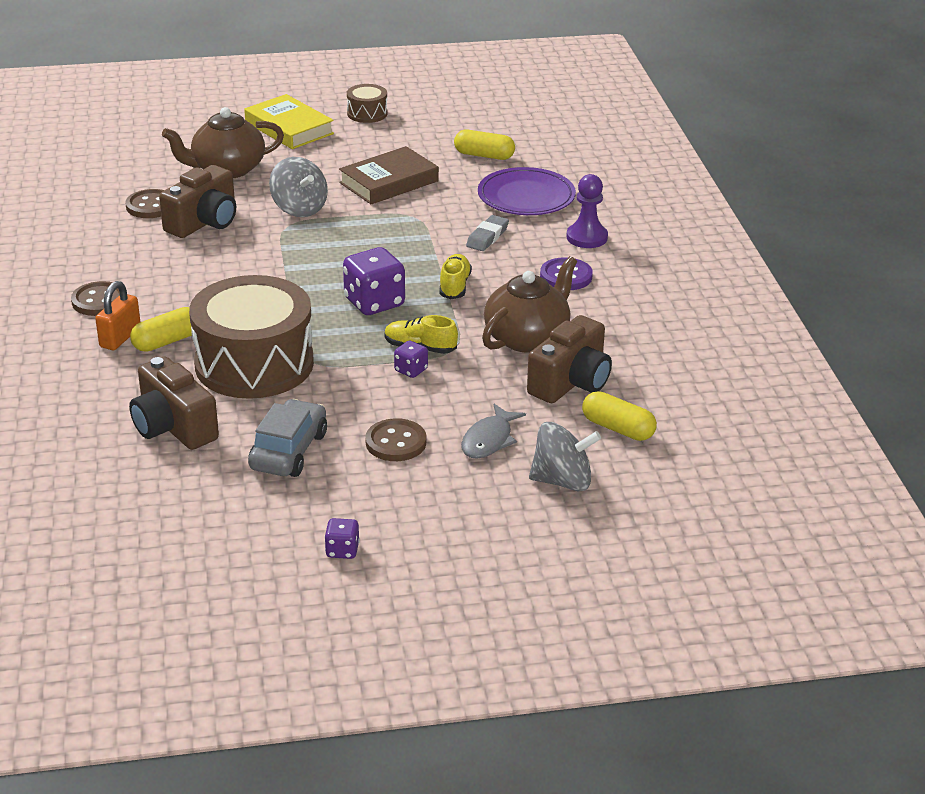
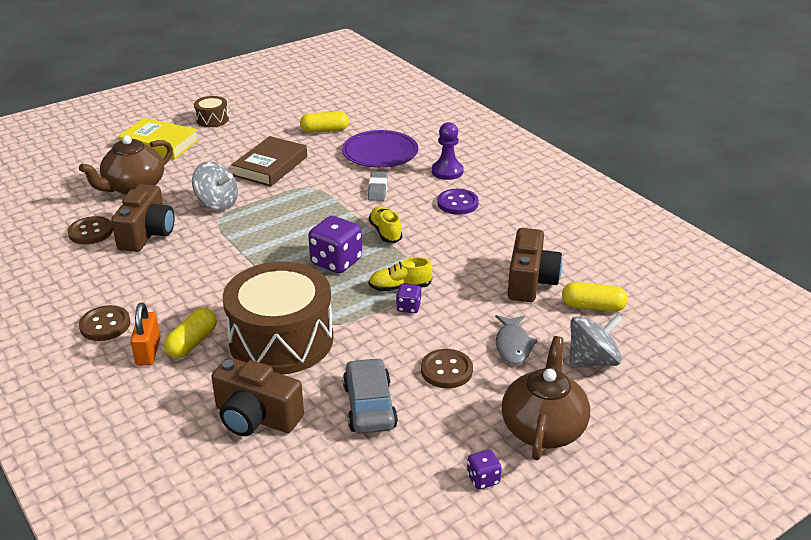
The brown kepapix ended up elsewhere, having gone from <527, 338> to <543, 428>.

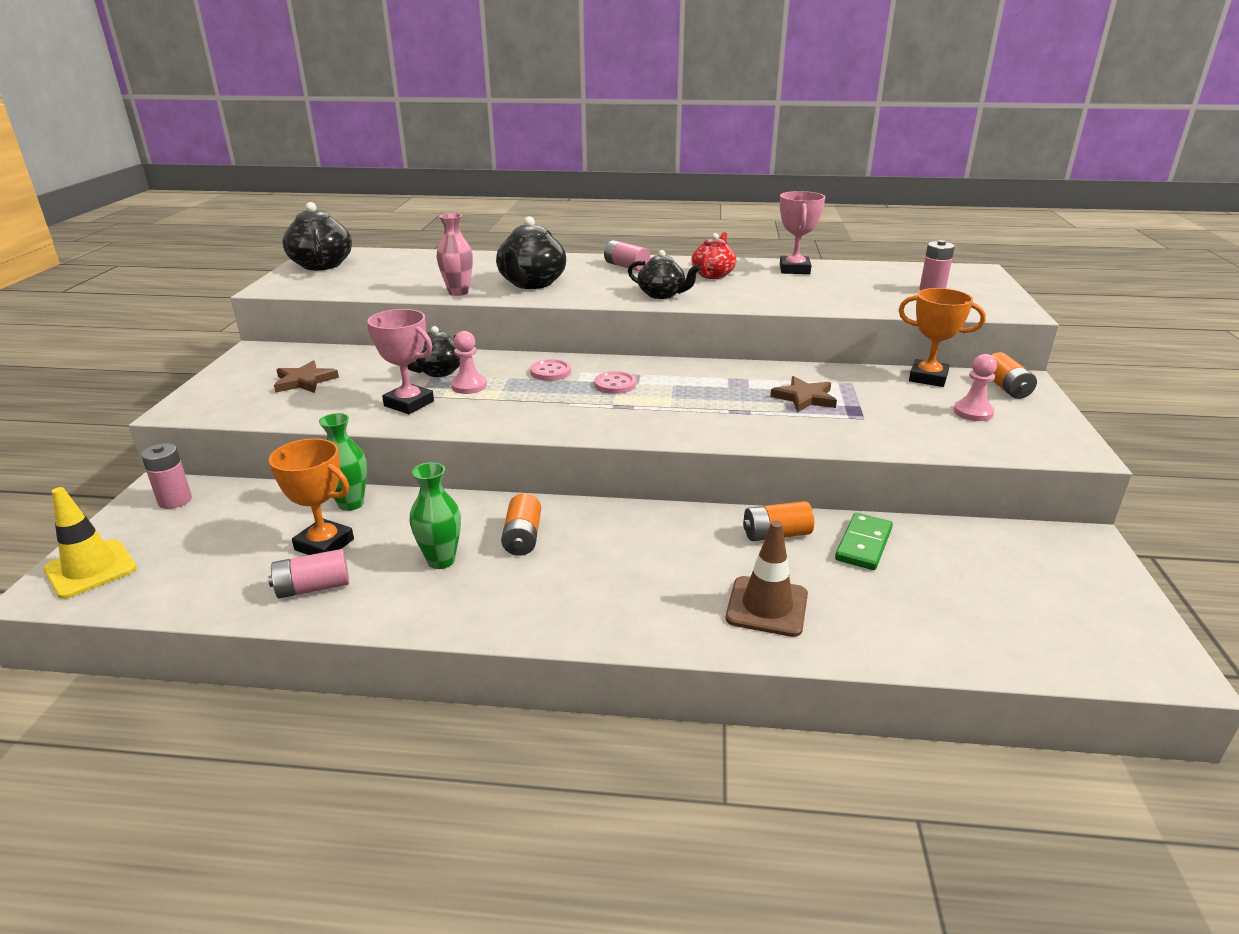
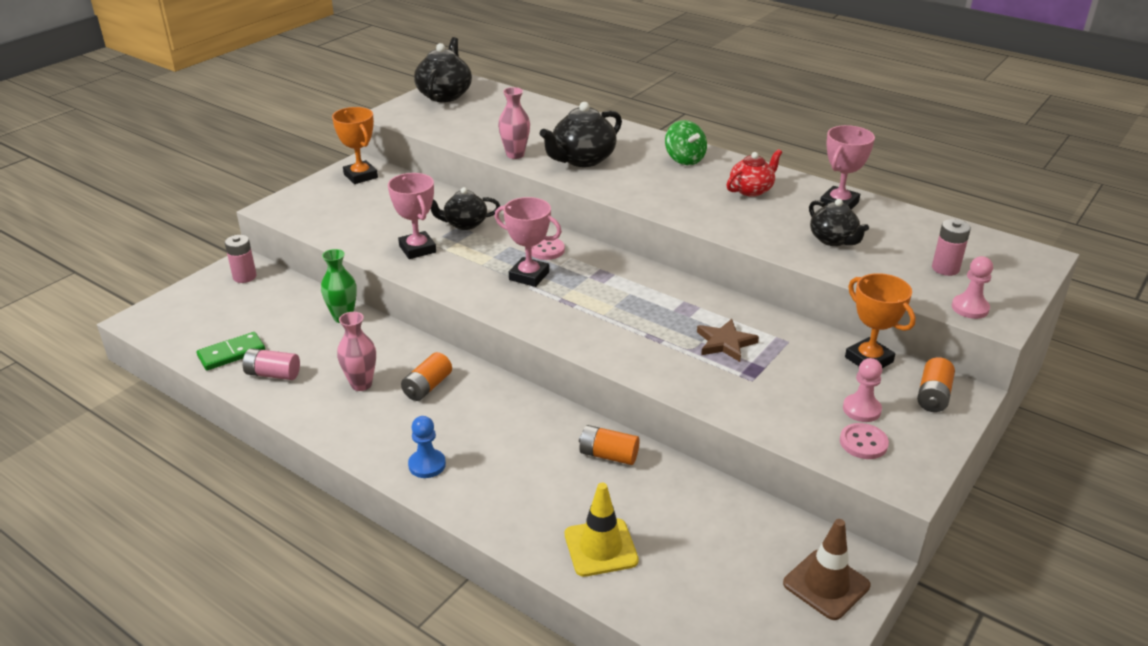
Where the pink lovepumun stood at <626, 266>, the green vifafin came to stand at <684, 159>. The black kepapix ended up elsewhere, having gone from <662, 294> to <833, 240>. The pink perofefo ended up elsewhere, having gone from <469, 386> to <970, 308>. The second view lost the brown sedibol at <304, 381>. The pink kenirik ended up elsewhere, having gone from <615, 384> to <863, 443>. The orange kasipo ended up elsewhere, having gone from <324, 544> to <360, 176>. What was the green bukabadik at <441, 560> turned into the pink bukabadik at <361, 384>. The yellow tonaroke ended up elsewhere, having gone from <90, 569> to <601, 547>. The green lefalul ended up elsewhere, having gone from <863, 544> to <231, 353>. The brown tonaroke ended up elsewhere, having gone from <767, 606> to <826, 584>. The second view gained the pink kasipo at <529, 276>. The second view gained the blue perofefo at <427, 465>.

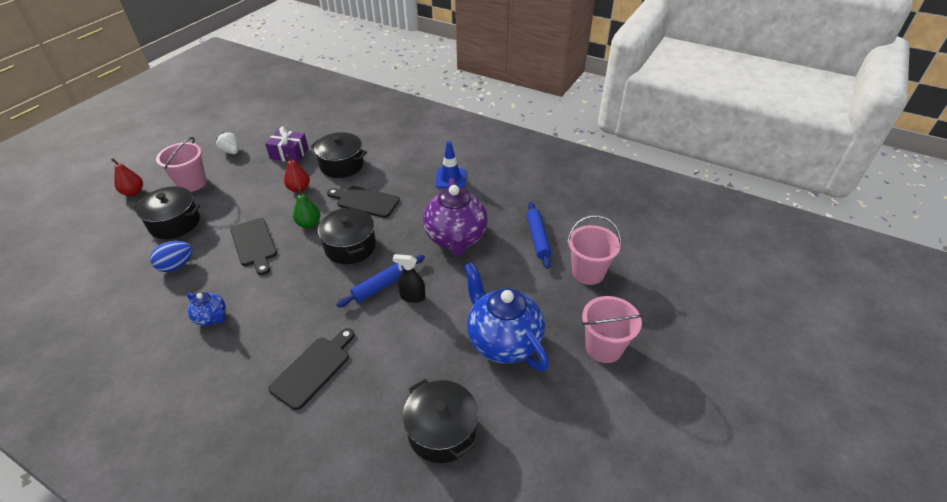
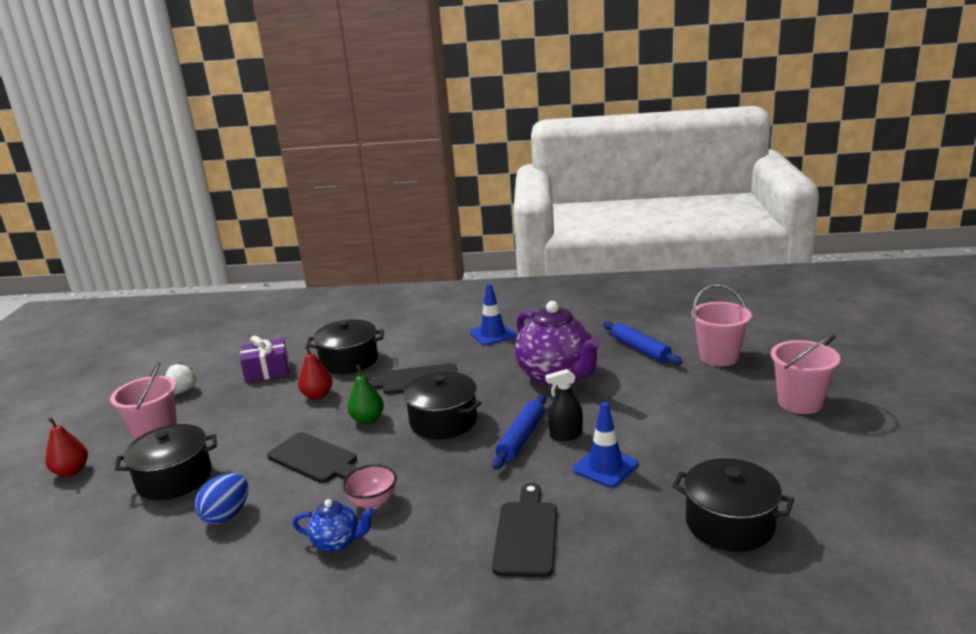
The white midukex at <231, 151> ended up facing another way, 90 degrees clockwise from before. The second view lost the blue kepapix at <503, 341>. The second view gained the blue tonaroke at <605, 467>. The second view gained the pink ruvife at <373, 502>.

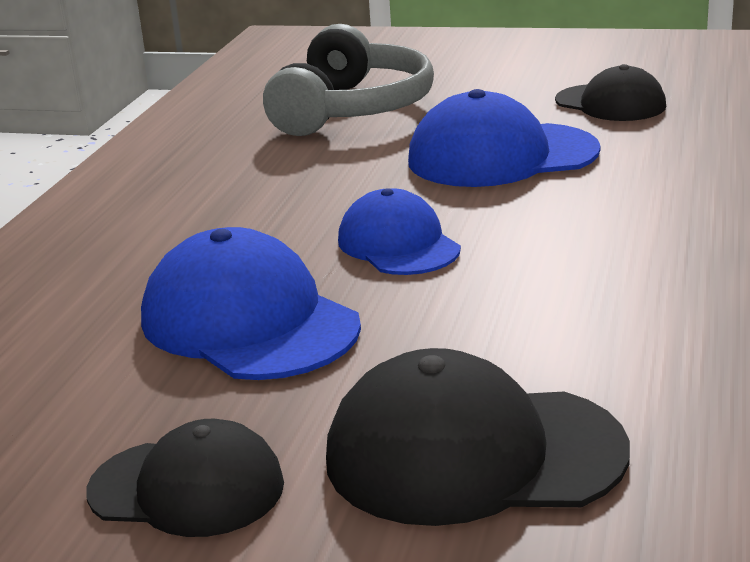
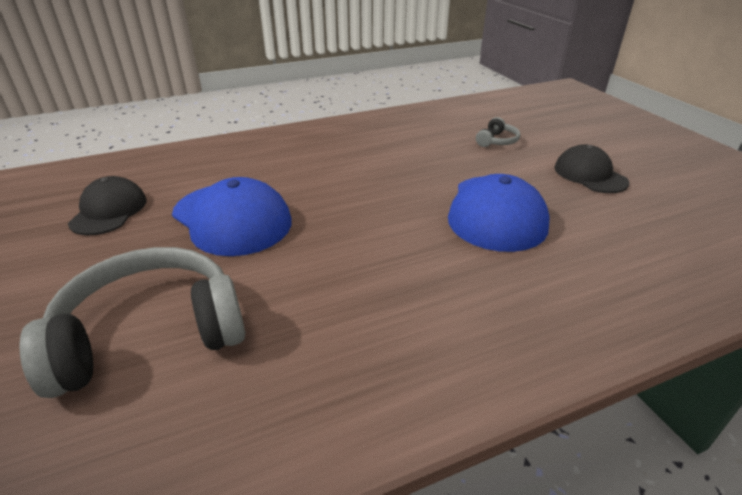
The second view lost the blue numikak at <398, 244>. Where the black numikak stood at <473, 454>, the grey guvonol came to stand at <497, 141>.

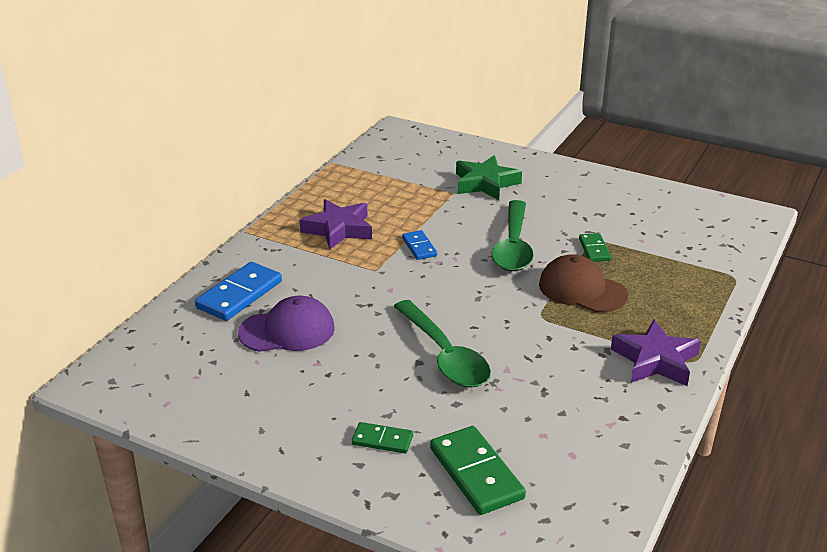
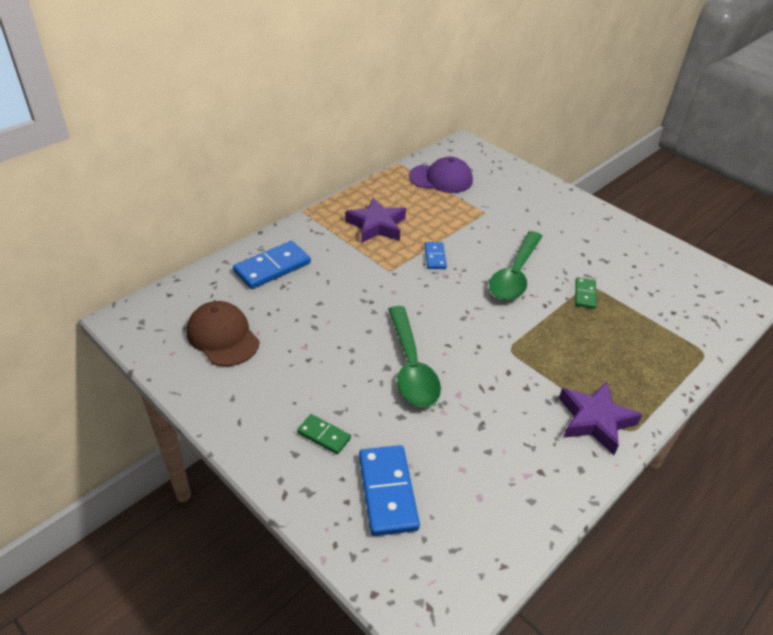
The second view lost the green sedibol at <485, 183>. The brown numikak ended up elsewhere, having gone from <582, 289> to <223, 336>. The purple numikak ended up elsewhere, having gone from <287, 330> to <441, 179>. What was the green lefalul at <476, 473> turned into the blue lefalul at <387, 492>.

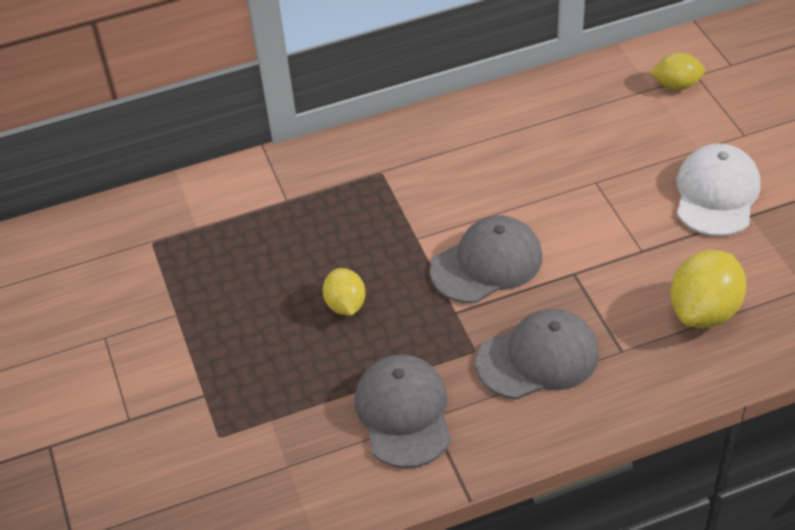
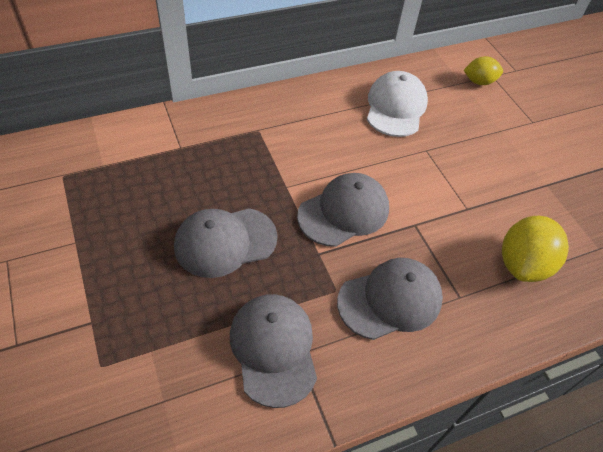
The white numikak ended up elsewhere, having gone from <716, 194> to <396, 107>. Where the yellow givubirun stood at <345, 305>, the grey numikak came to stand at <225, 242>.

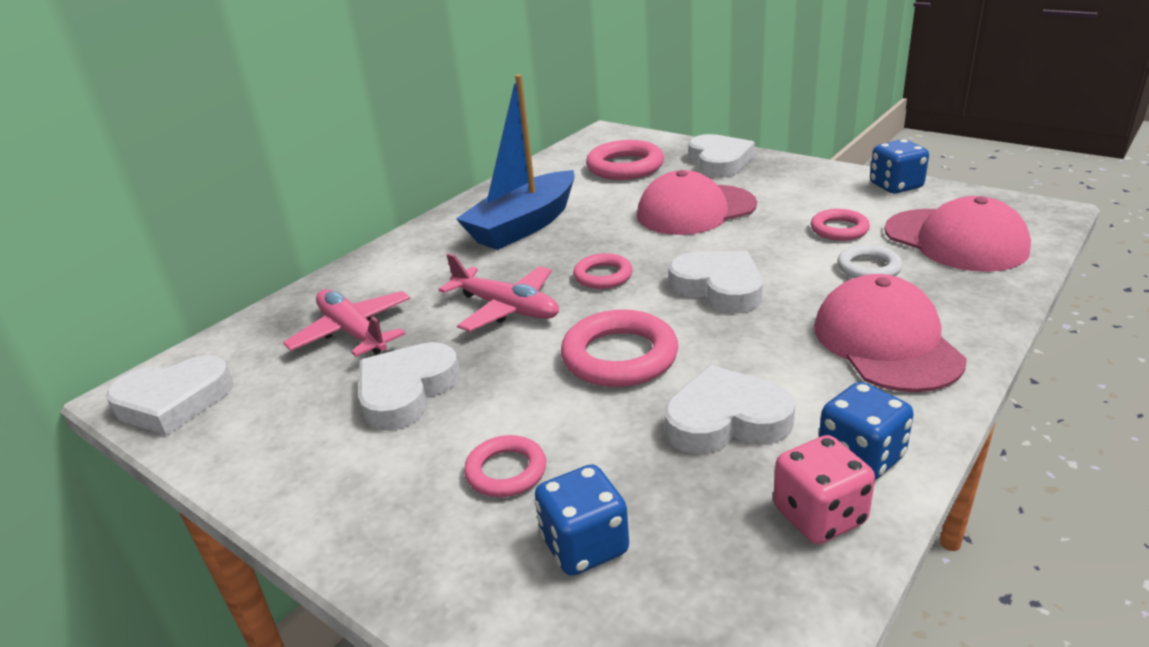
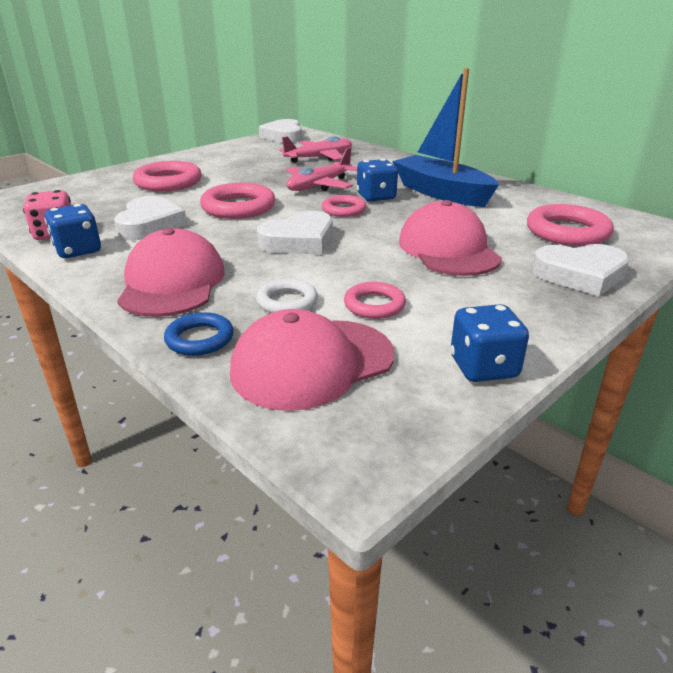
The pink numikak at <886, 342> ended up facing another way, 90 degrees counterclockwise from before. The second view lost the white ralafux at <406, 391>. The size of the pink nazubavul at <506, 471> changed by a factor of 1.68. The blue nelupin ended up elsewhere, having gone from <584, 545> to <376, 197>. The second view gained the blue nazubavul at <200, 339>.

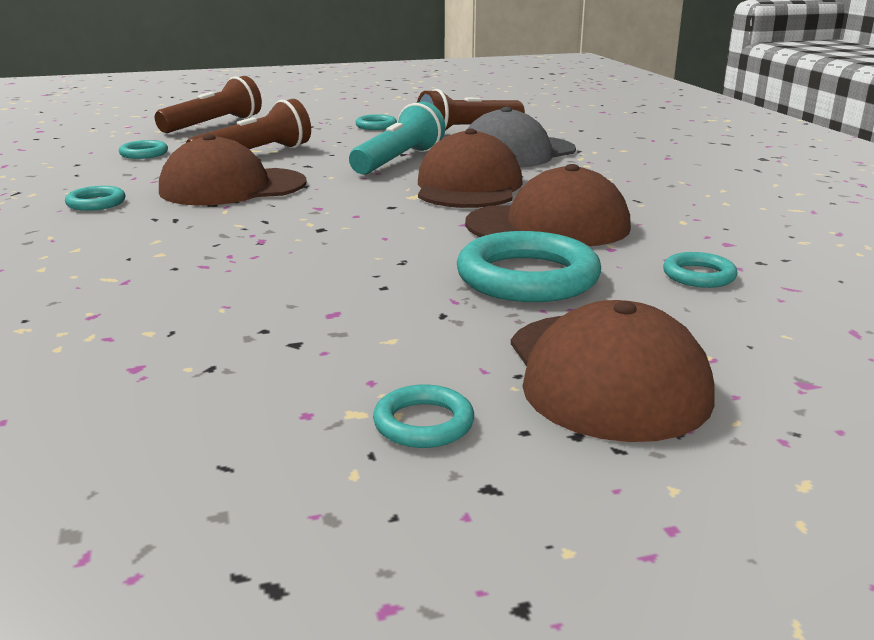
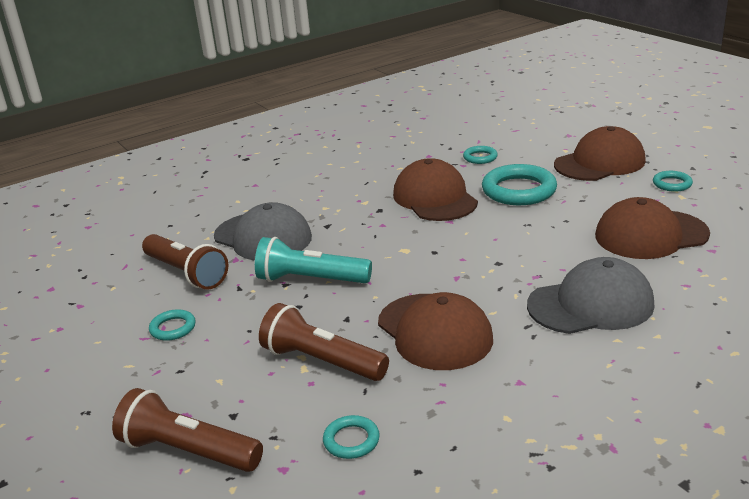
The brown numikak ended up elsewhere, having gone from <468, 187> to <651, 235>. The second view lost the turquoise nazubavul at <96, 203>. The second view gained the grey numikak at <590, 304>.

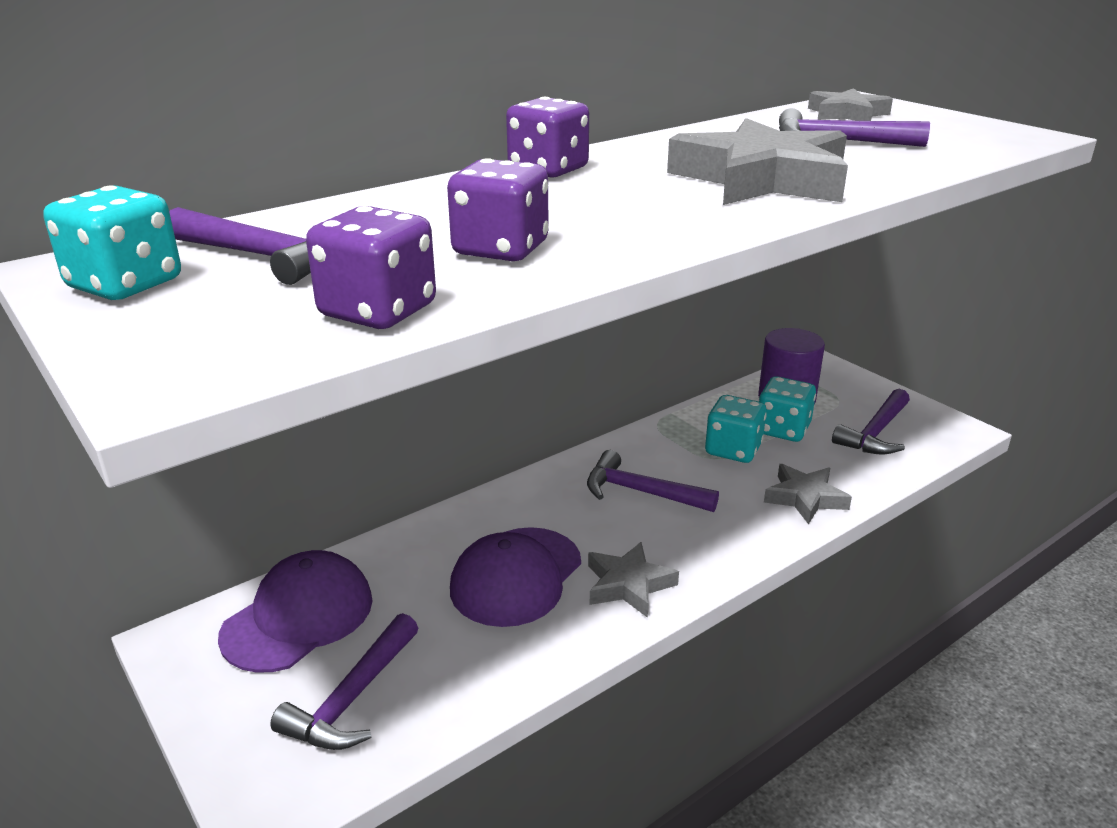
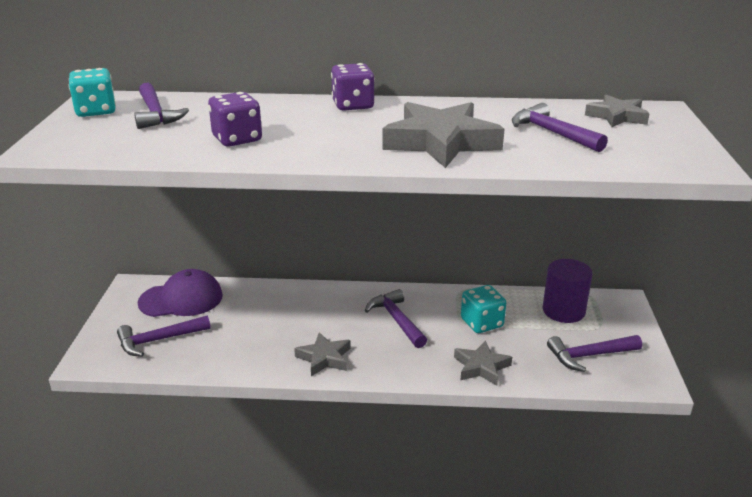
The second view lost the purple nelupin at <378, 311>. The second view lost the turquoise nelupin at <783, 430>. The second view lost the purple numikak at <516, 576>.

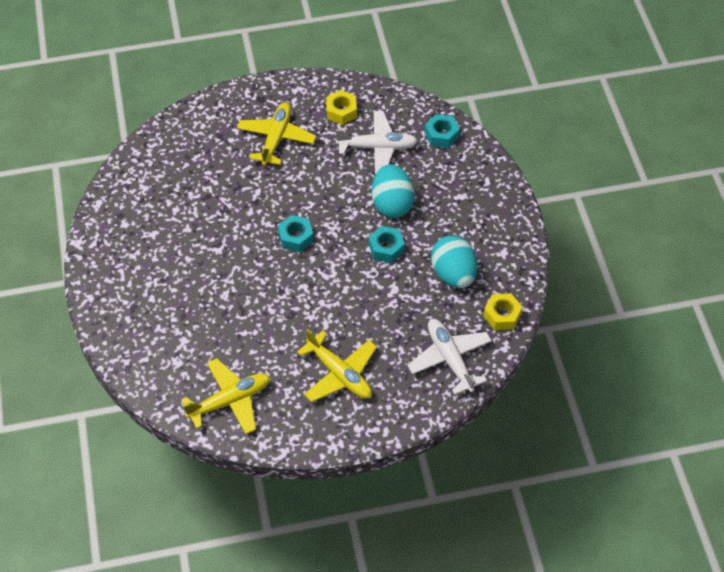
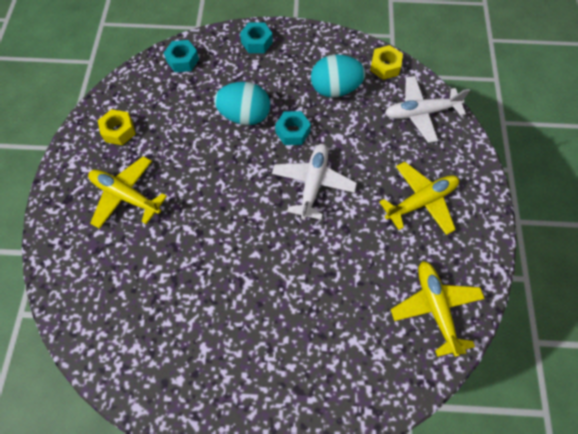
The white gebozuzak ended up elsewhere, having gone from <377, 147> to <313, 184>. The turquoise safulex ended up elsewhere, having gone from <296, 237> to <256, 42>.

